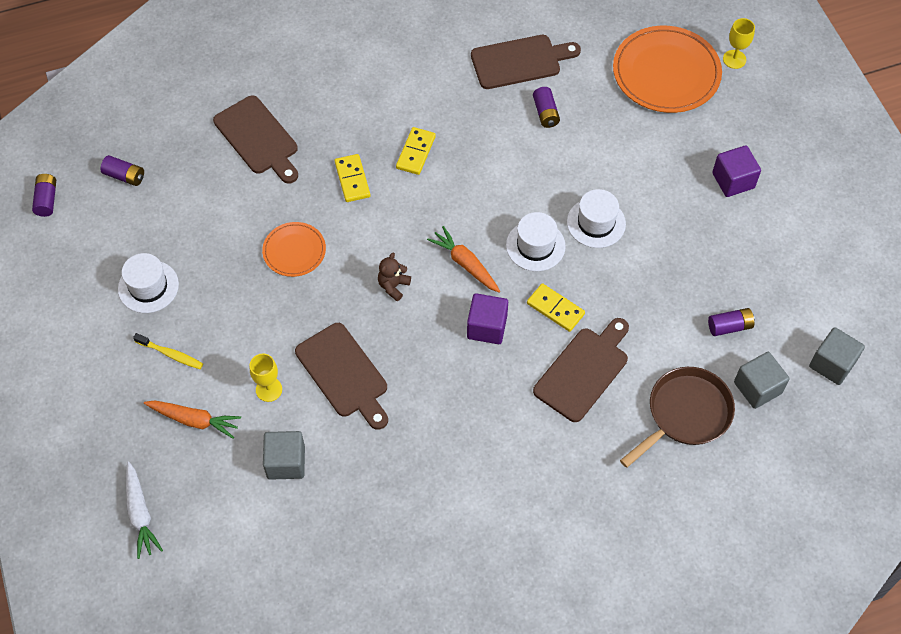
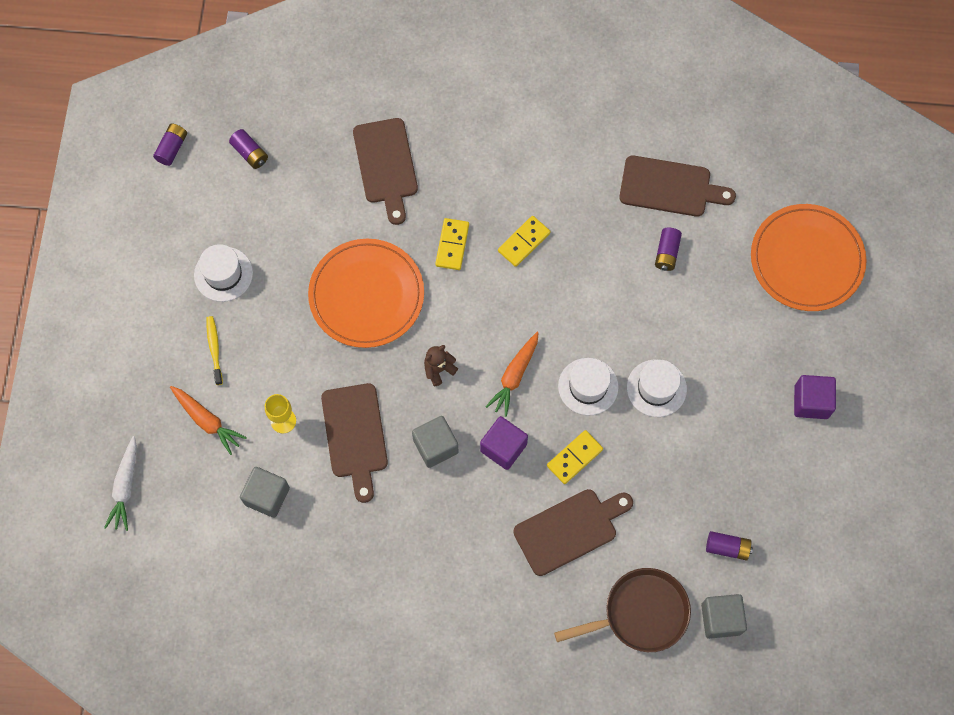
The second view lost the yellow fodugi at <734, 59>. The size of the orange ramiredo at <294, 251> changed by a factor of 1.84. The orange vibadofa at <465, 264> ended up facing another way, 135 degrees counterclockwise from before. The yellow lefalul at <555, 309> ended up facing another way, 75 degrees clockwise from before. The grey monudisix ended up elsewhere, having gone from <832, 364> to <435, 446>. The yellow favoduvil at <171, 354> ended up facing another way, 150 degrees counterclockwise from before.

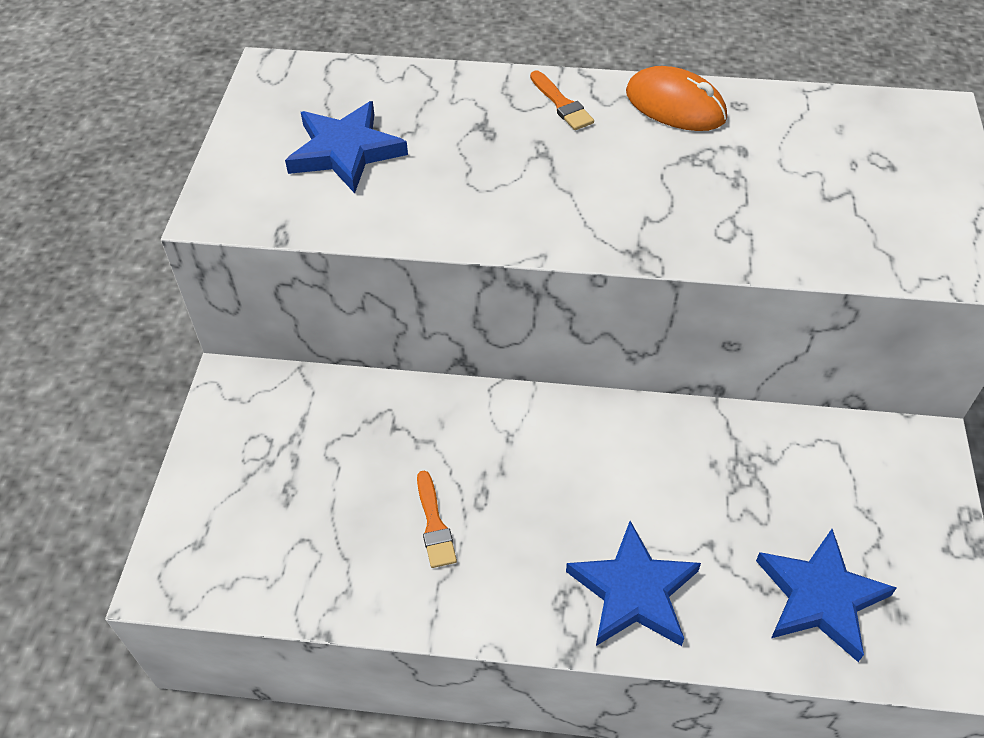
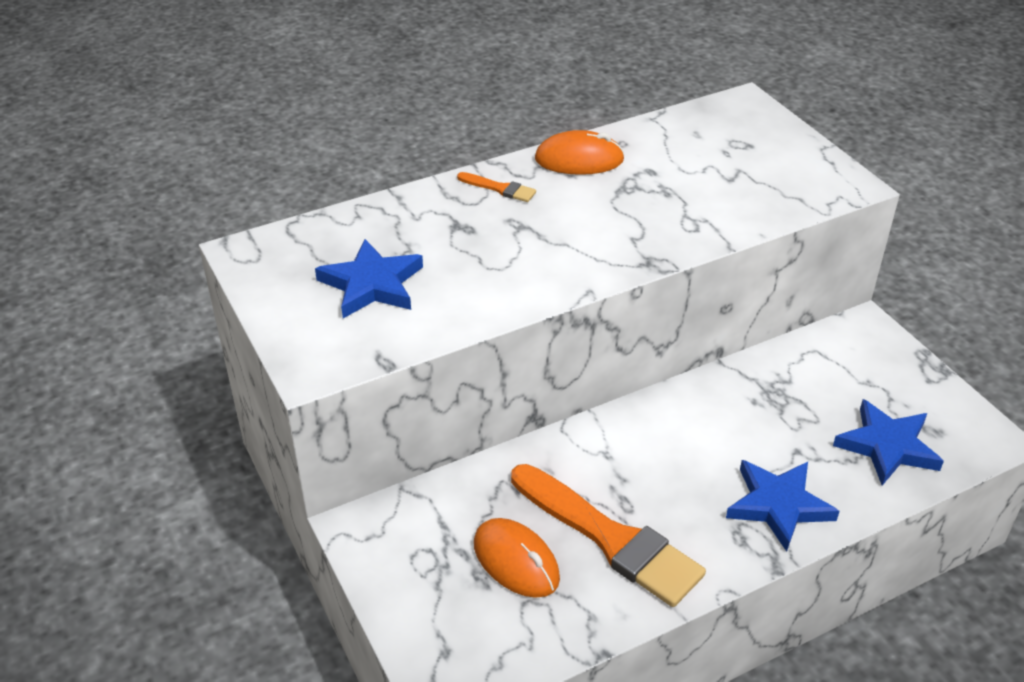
The size of the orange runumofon at <434, 524> changed by a factor of 2.37. The second view gained the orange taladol at <516, 561>.

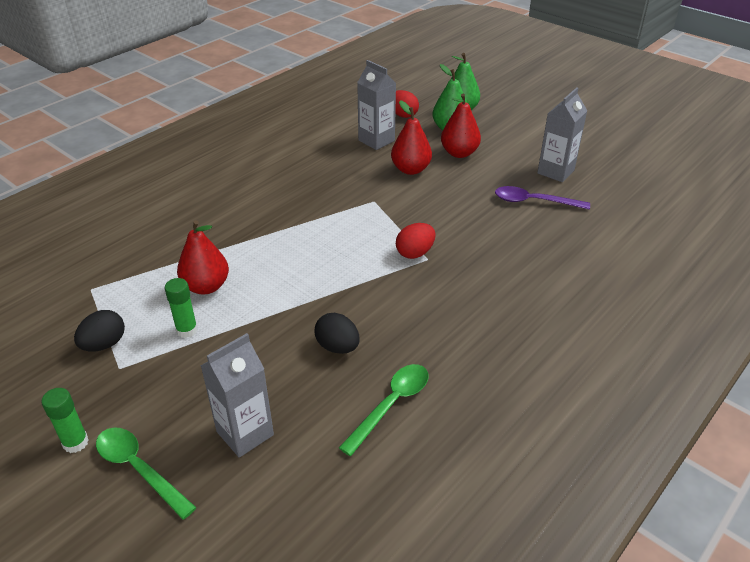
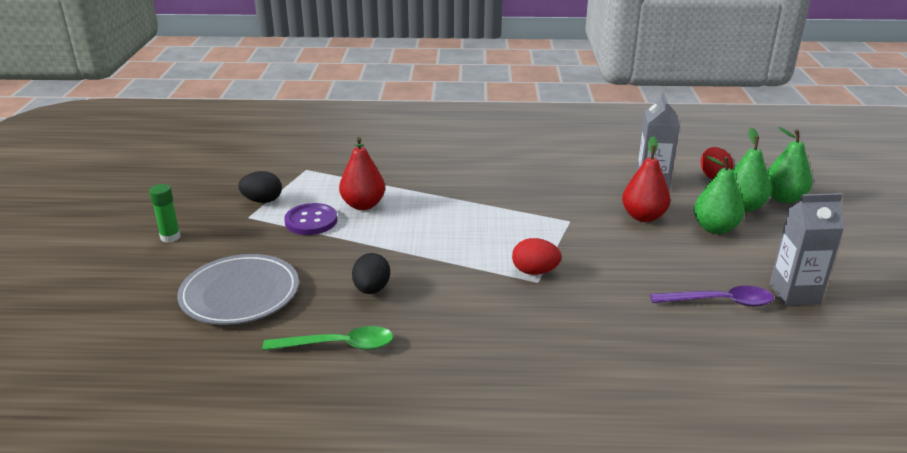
What was the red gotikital at <459, 153> turned into the green gotikital at <715, 228>. The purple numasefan at <534, 202> ended up facing another way, 120 degrees clockwise from before. Where the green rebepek stood at <187, 330>, the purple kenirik came to stand at <311, 221>. Where the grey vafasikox stood at <245, 433>, the grey ramiredo came to stand at <240, 294>. The second view lost the green numasefan at <139, 469>.

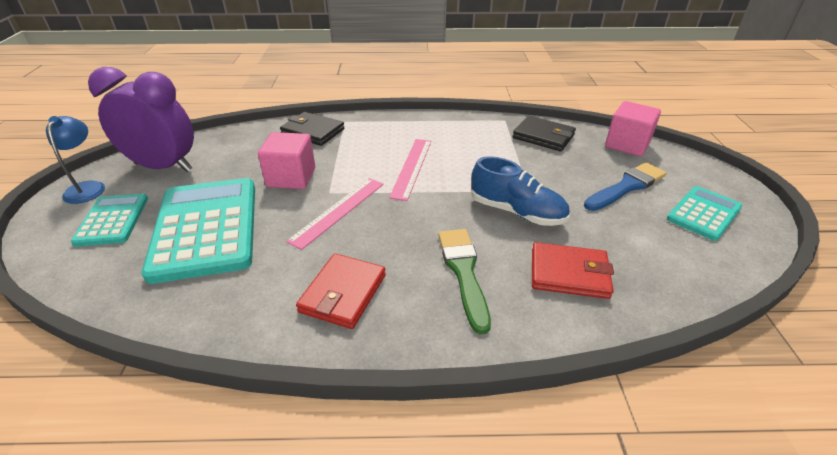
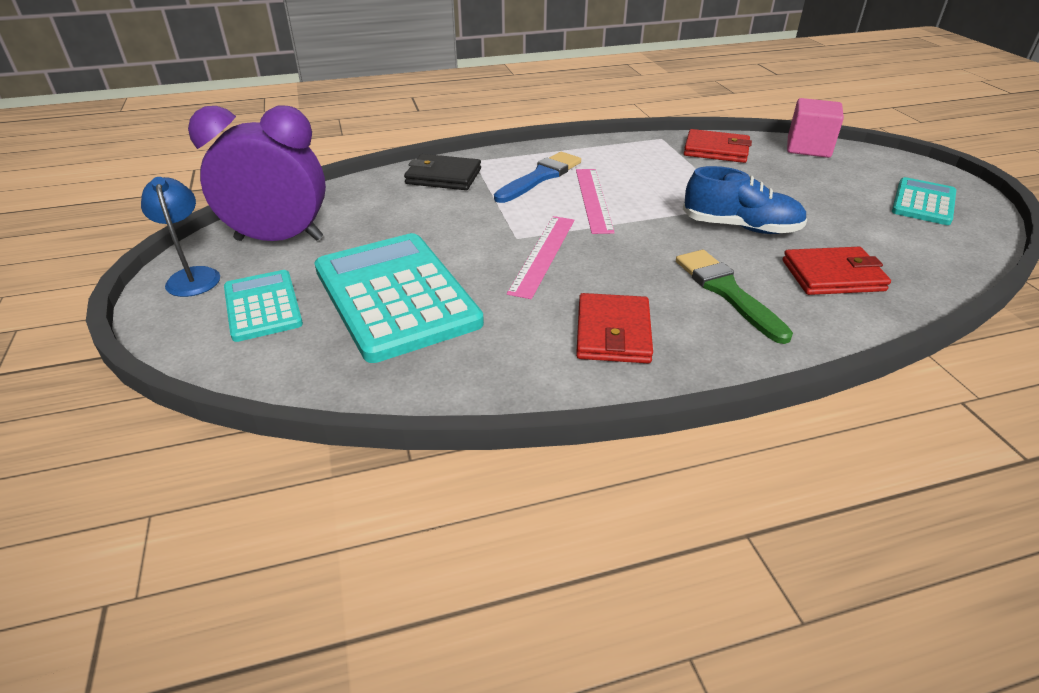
What was the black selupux at <543, 136> turned into the red selupux at <716, 150>. The second view lost the pink monudisix at <291, 177>. The blue runumofon ended up elsewhere, having gone from <626, 186> to <540, 177>.

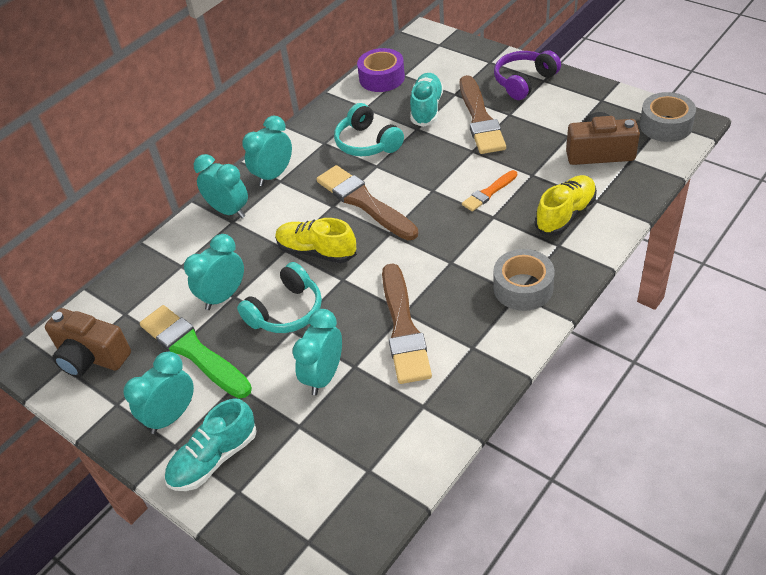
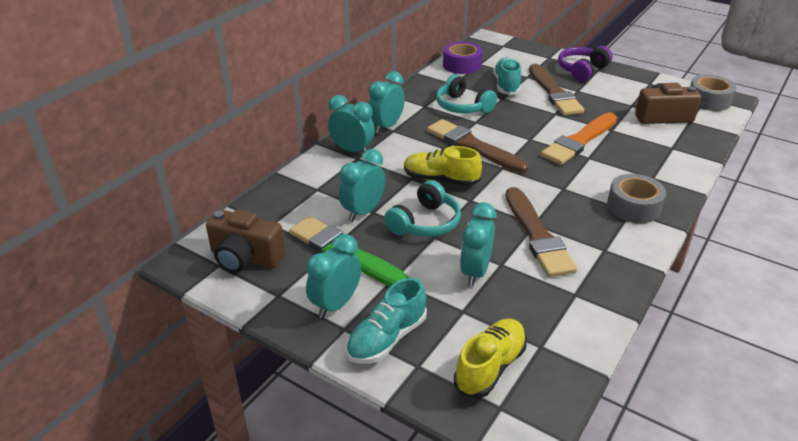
The size of the orange runumofon at <489, 192> changed by a factor of 1.89. The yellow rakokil ended up elsewhere, having gone from <565, 214> to <490, 367>.

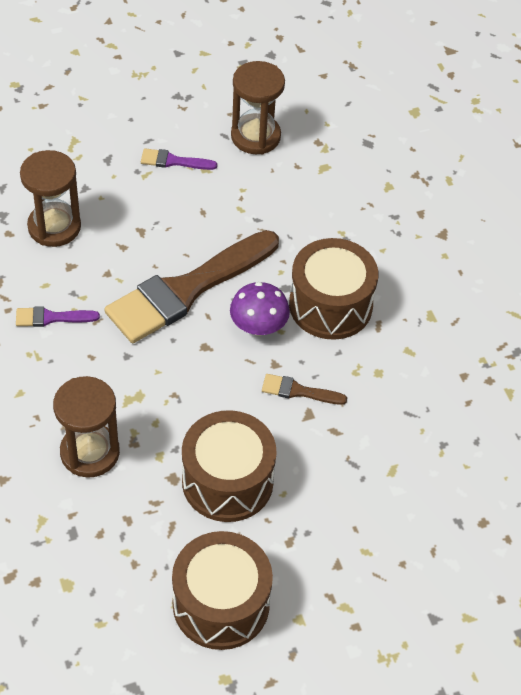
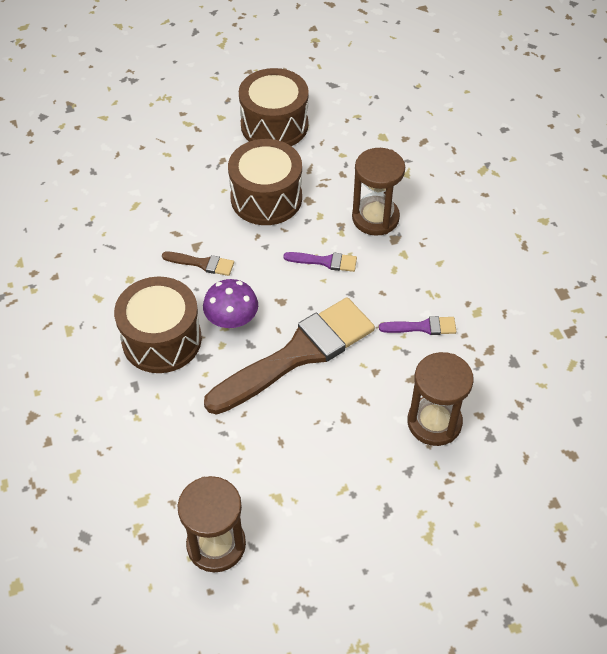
The purple runumofon ended up elsewhere, having gone from <174, 161> to <324, 261>.

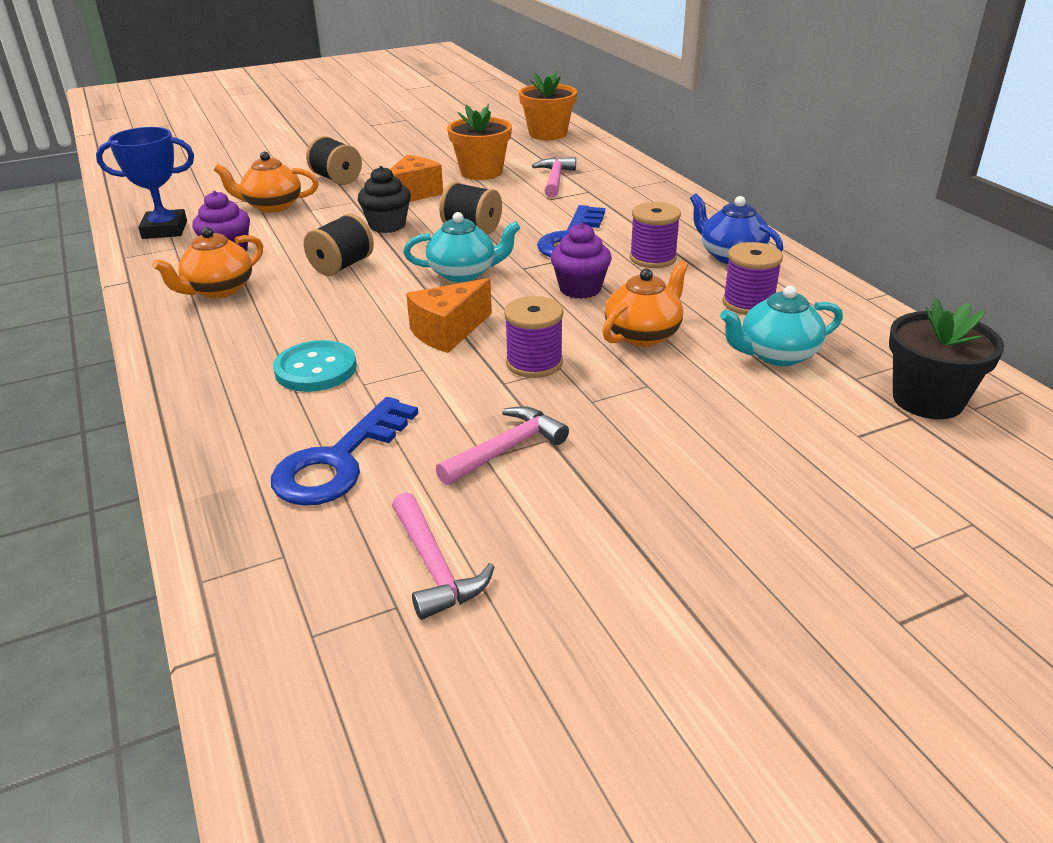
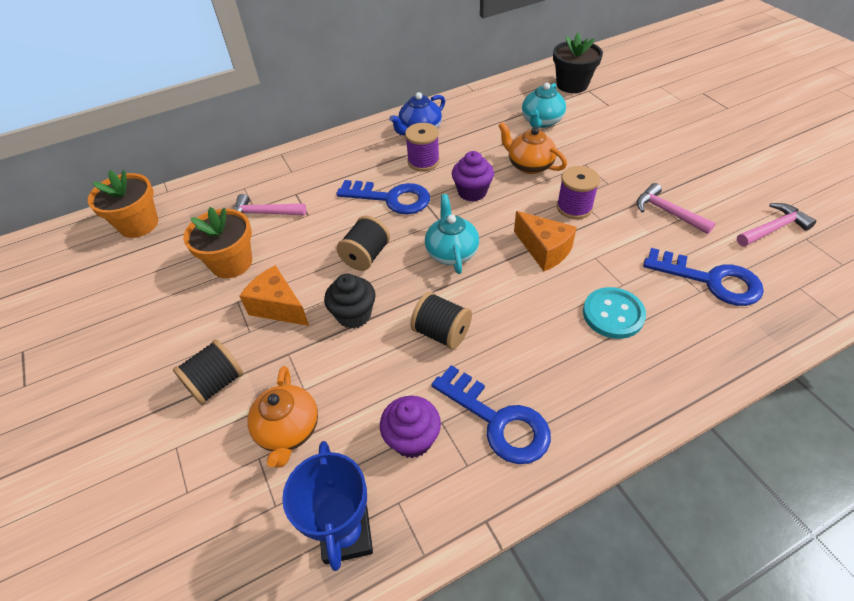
Where the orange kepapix stood at <218, 290>, the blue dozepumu came to stand at <497, 420>. The second view lost the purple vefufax at <748, 303>. The turquoise kepapix at <776, 355> ended up facing another way, 45 degrees clockwise from before.

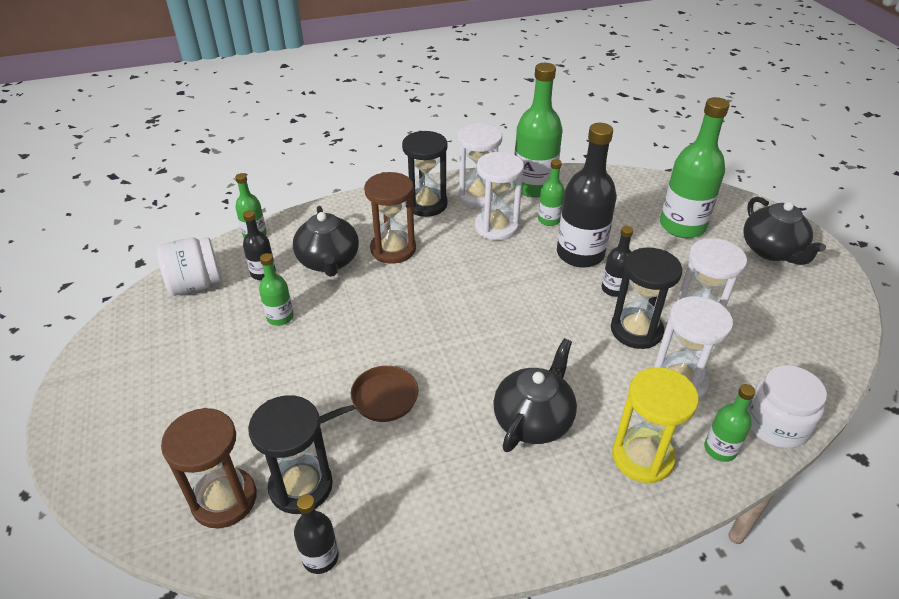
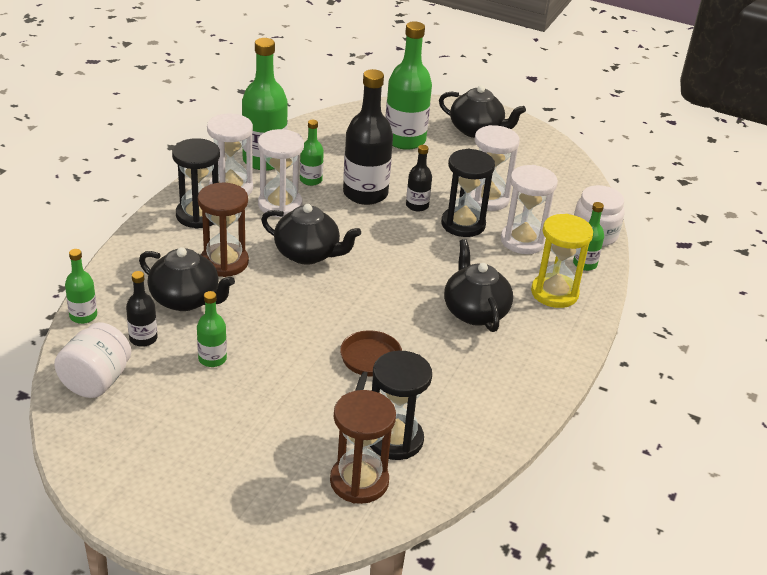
The second view lost the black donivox at <320, 557>. The second view gained the black kepapix at <308, 254>.

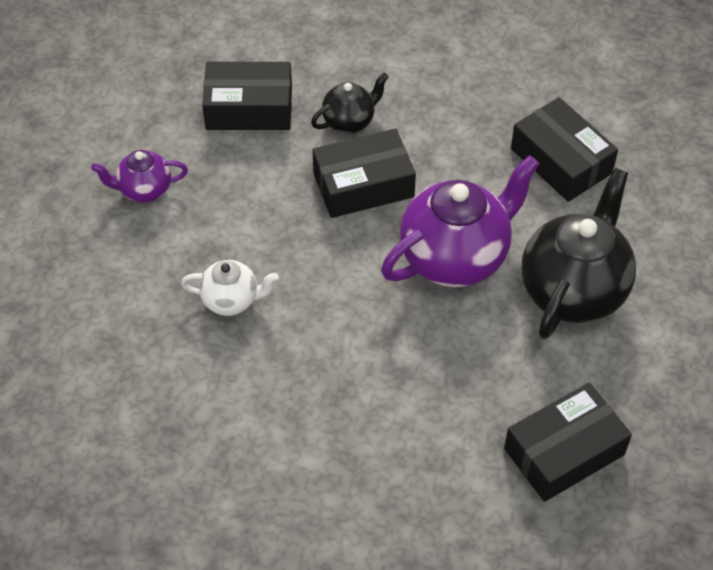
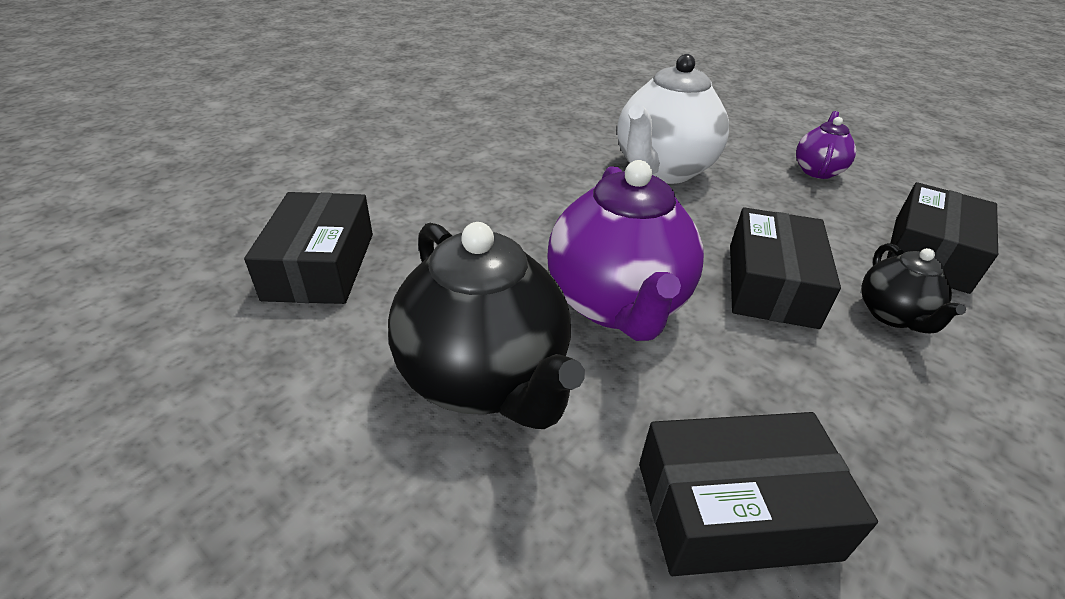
The size of the white kepapix at <231, 300> changed by a factor of 1.94.

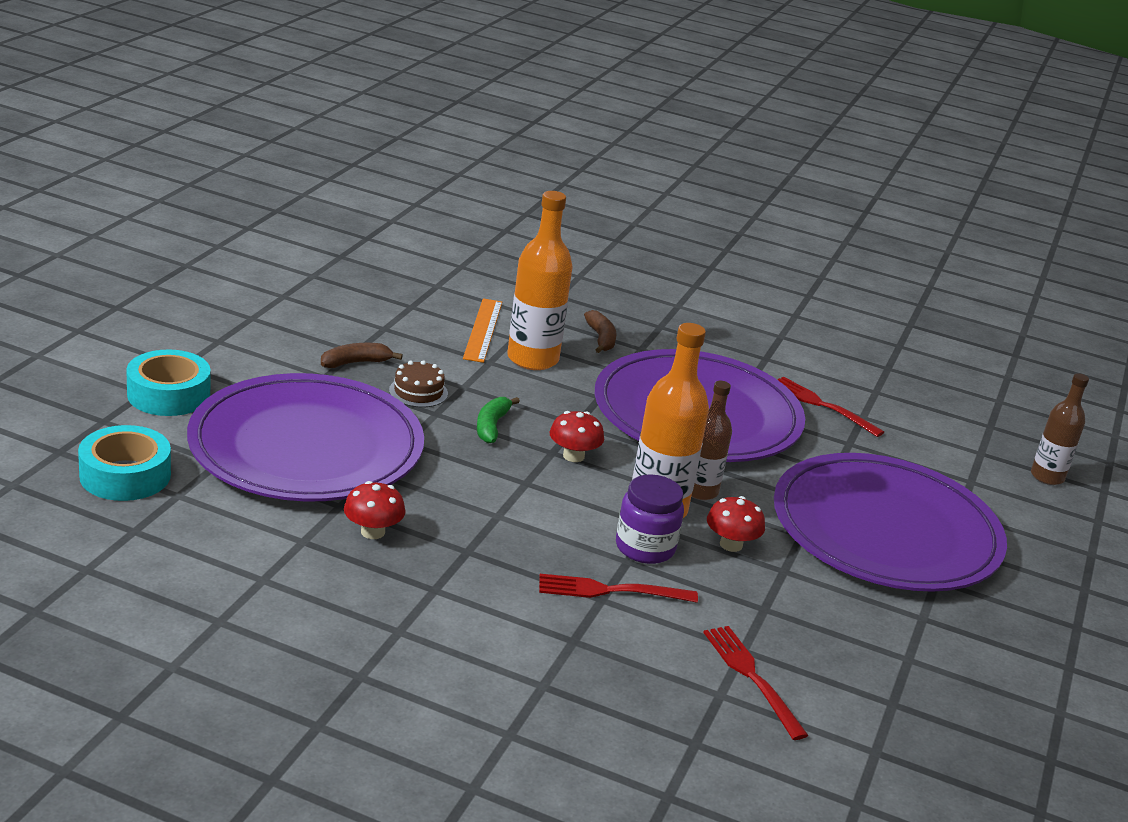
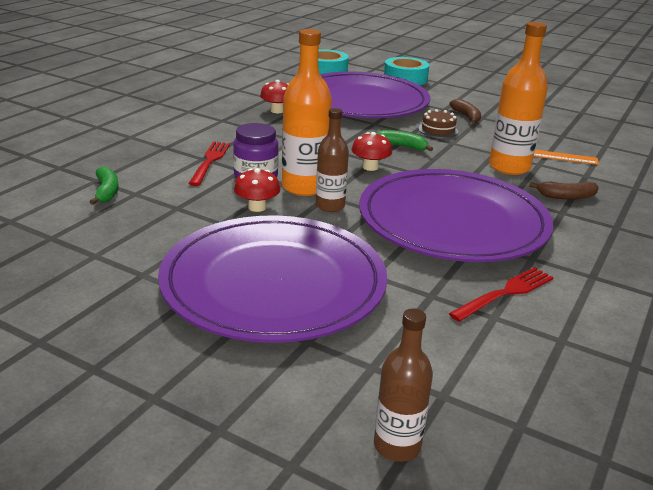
Where the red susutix stood at <751, 677>, the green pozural came to stand at <106, 192>.

